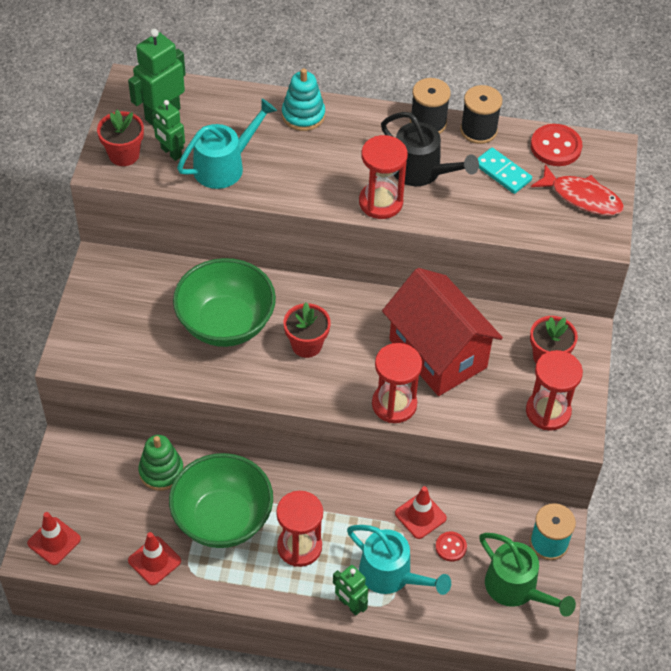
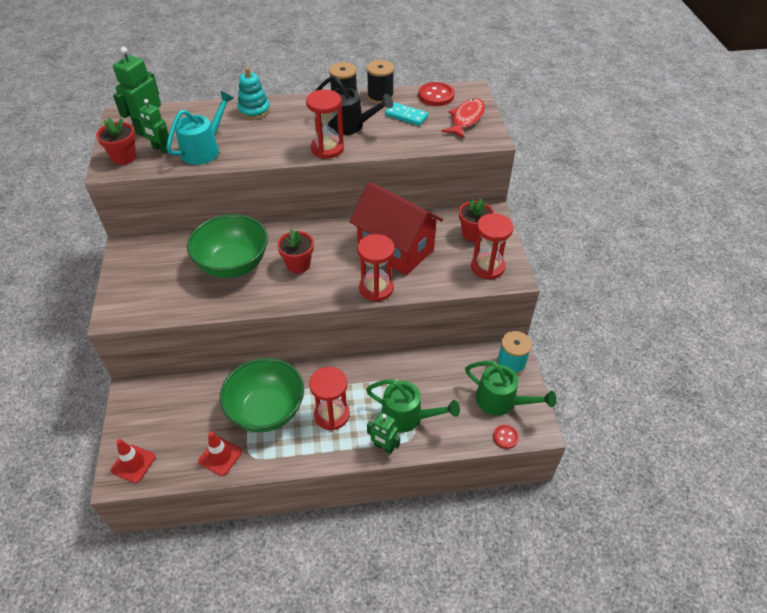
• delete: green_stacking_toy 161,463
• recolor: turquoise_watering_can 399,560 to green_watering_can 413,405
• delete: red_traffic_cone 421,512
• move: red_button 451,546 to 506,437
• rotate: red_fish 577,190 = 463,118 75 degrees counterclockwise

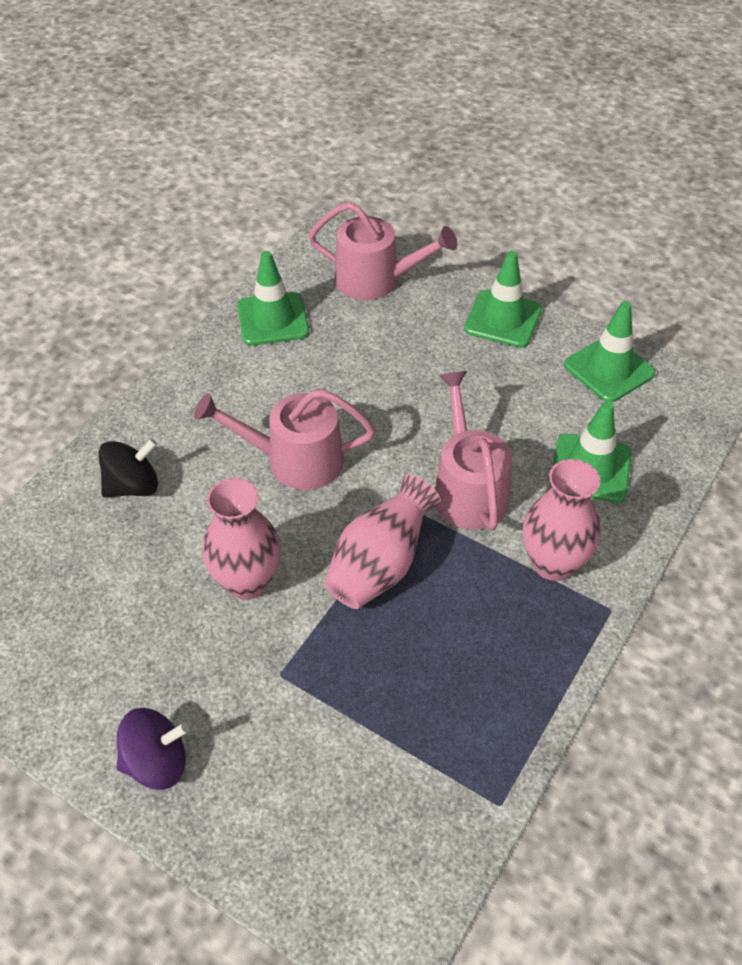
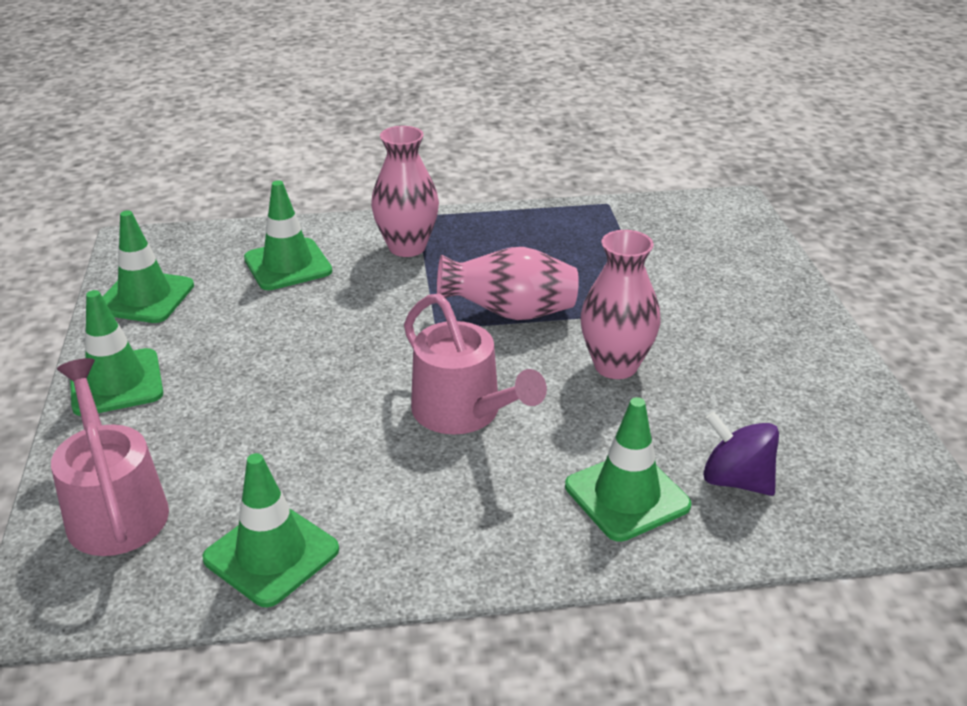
• replace: black_spinning_top 128,467 to green_traffic_cone 628,469
• move: purple_spinning_top 153,749 to 741,454
• delete: pink_watering_can 473,450

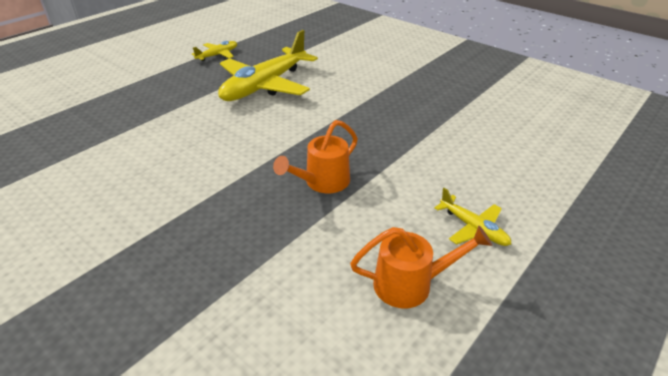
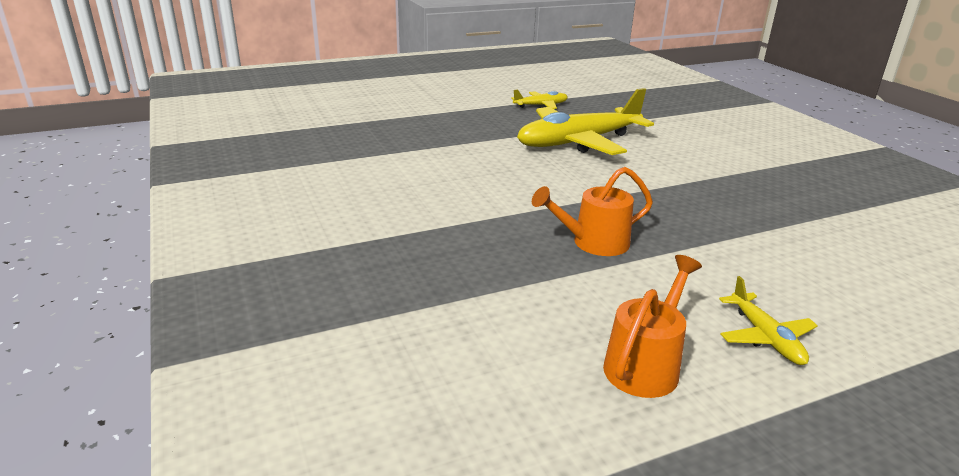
• rotate: orange_watering_can 421,267 = 652,326 75 degrees counterclockwise

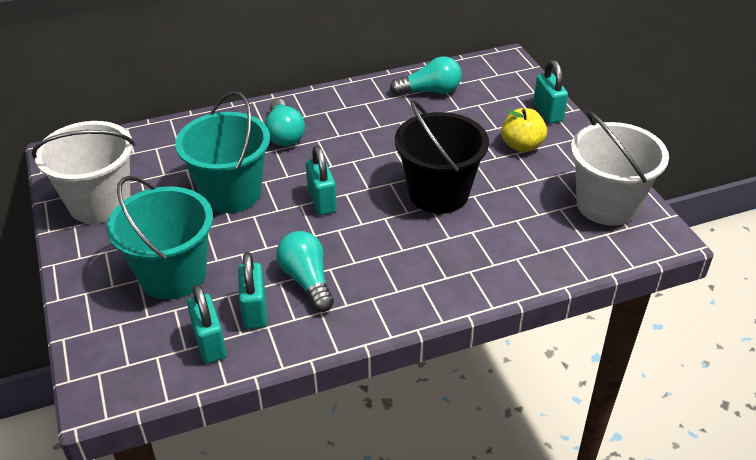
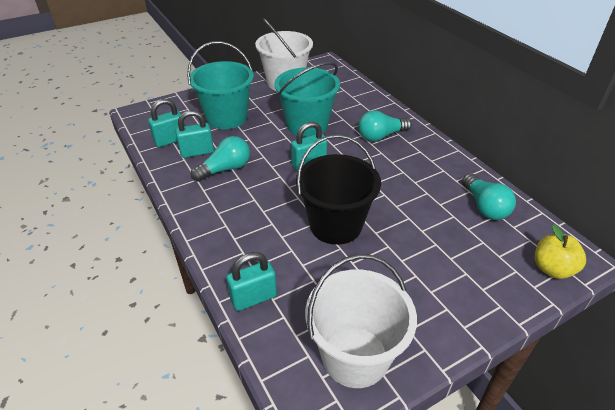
• move: yellow_apple 524,130 to 560,251
• move: turquoise_padlock 551,91 to 251,281

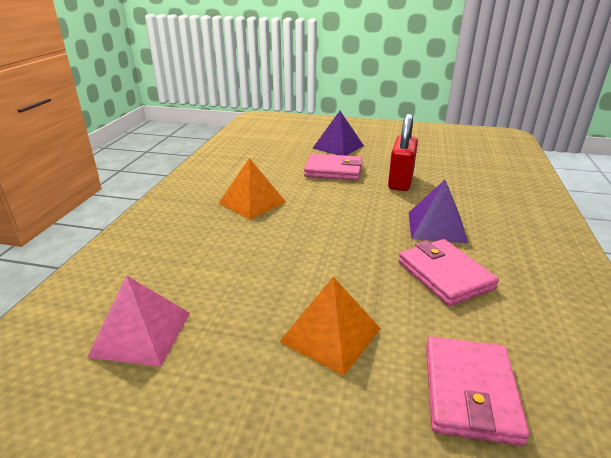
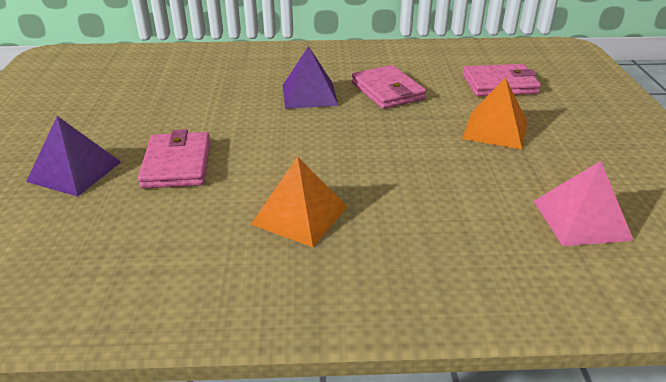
• delete: red_padlock 403,152
• rotate: pink_wallet 448,272 = 389,87 75 degrees counterclockwise

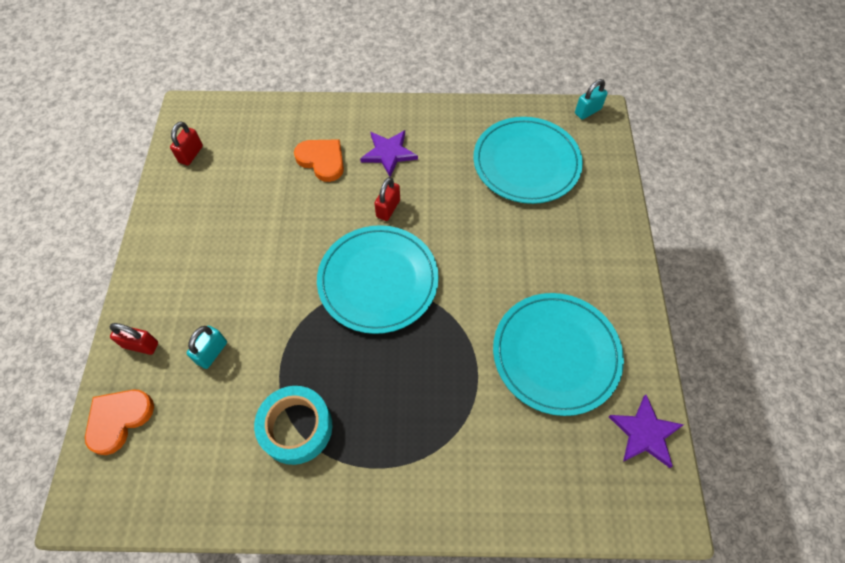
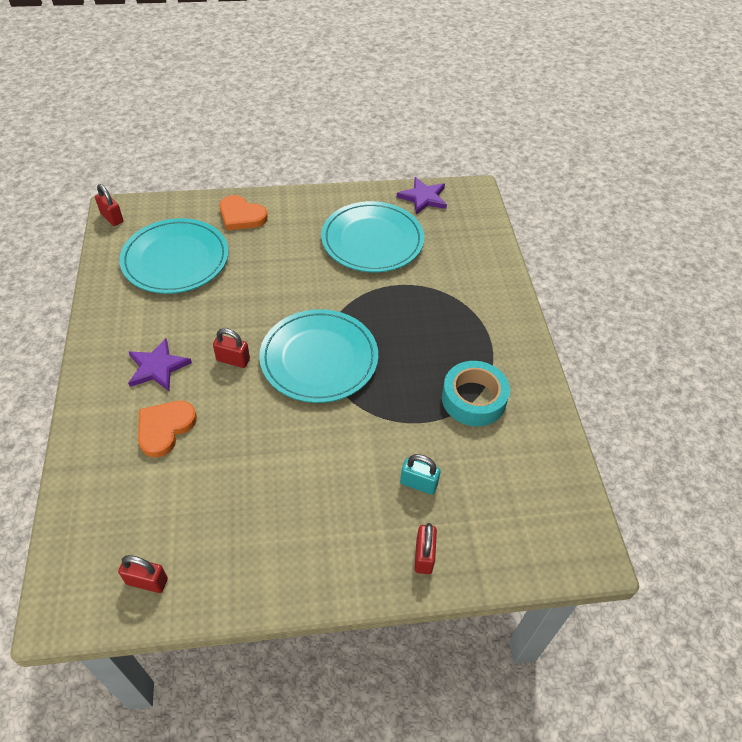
• move: orange_heart 119,422 to 243,212
• recolor: turquoise_padlock 591,99 to red_padlock 109,205

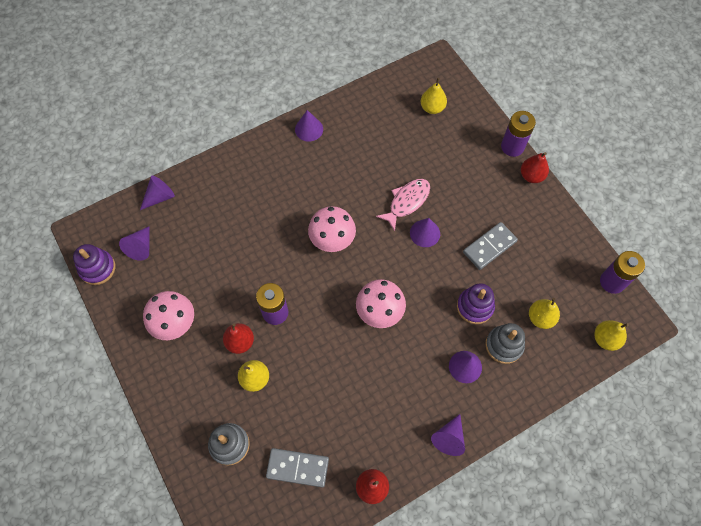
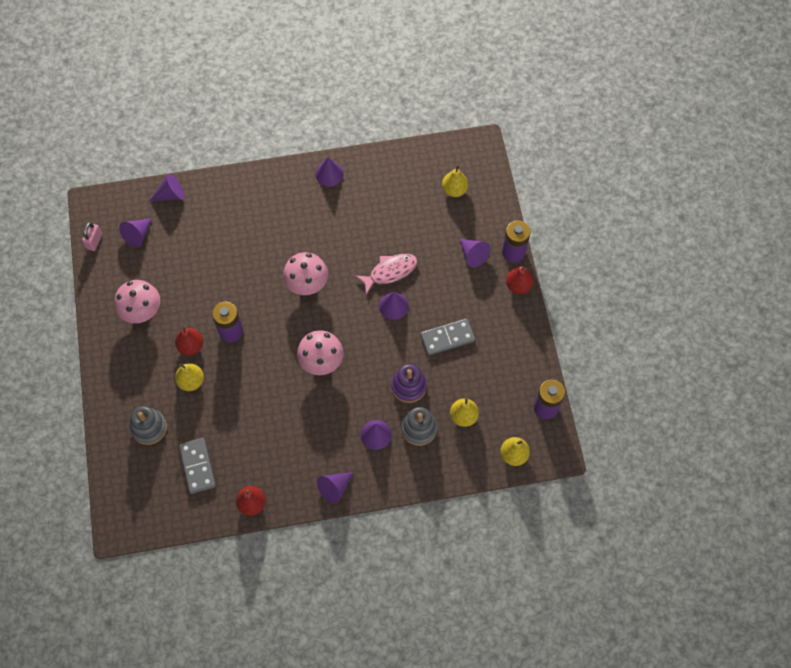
• replace: purple_stacking_toy 94,264 to pink_padlock 92,236
• rotate: grey_domino 297,467 = 197,466 45 degrees clockwise
• insert: purple_cone 475,253

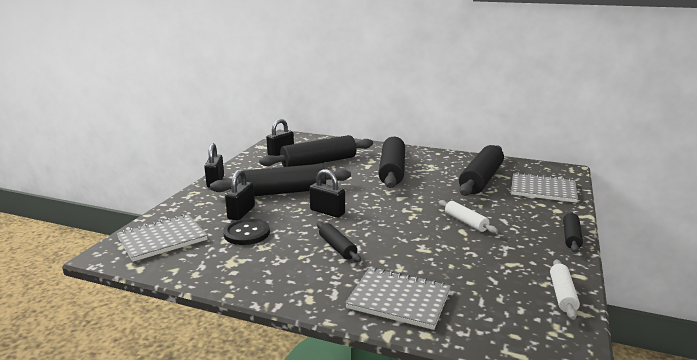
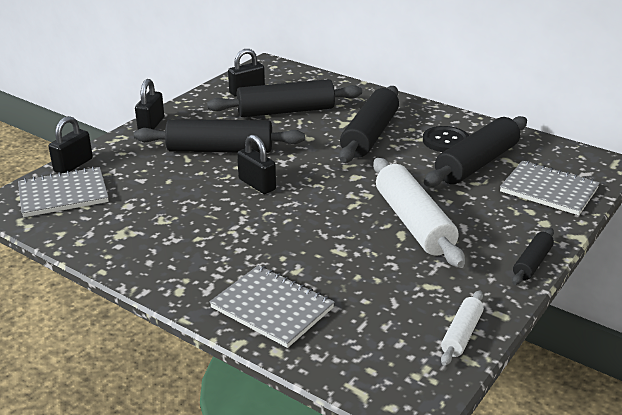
• move: black_button 246,231 to 446,139
• move: black_padlock 240,195 to 70,145
• delete: black_rolling_pin 339,242
• resize: white_rolling_pin 468,216 = 419,212 x1.99

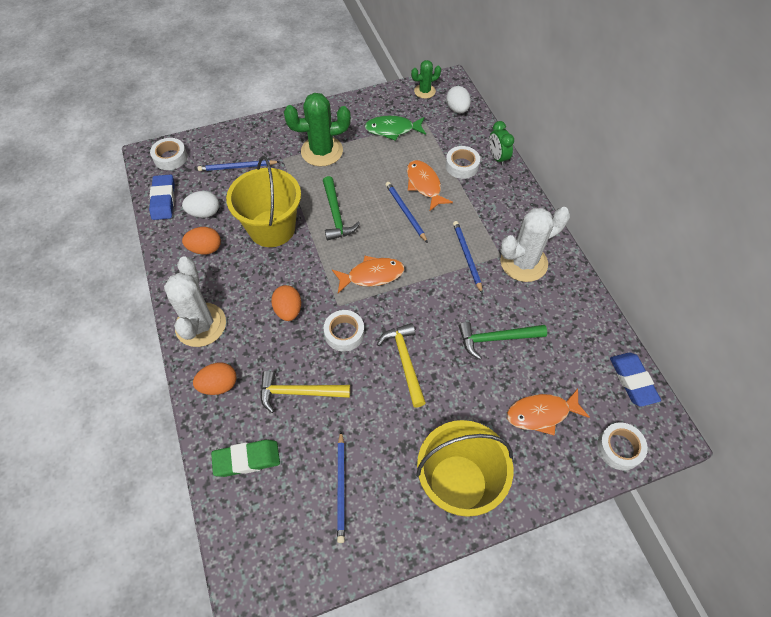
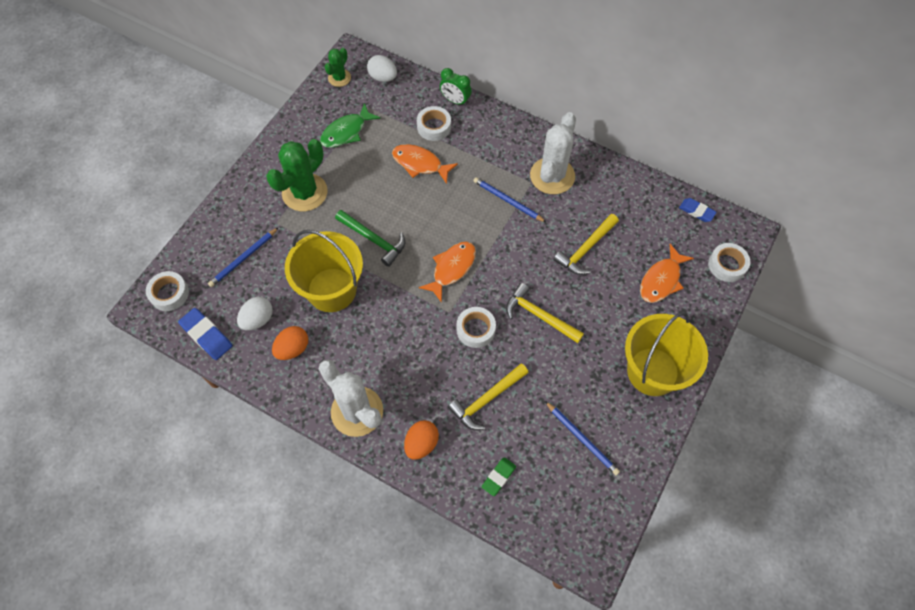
• resize: green_eraser 245,458 = 499,476 x0.66
• delete: orange_egg 286,303
• delete: blue_pencil 407,212
• recolor: green_hammer 503,340 to yellow_hammer 586,244
• resize: blue_eraser 635,380 = 698,210 x0.66

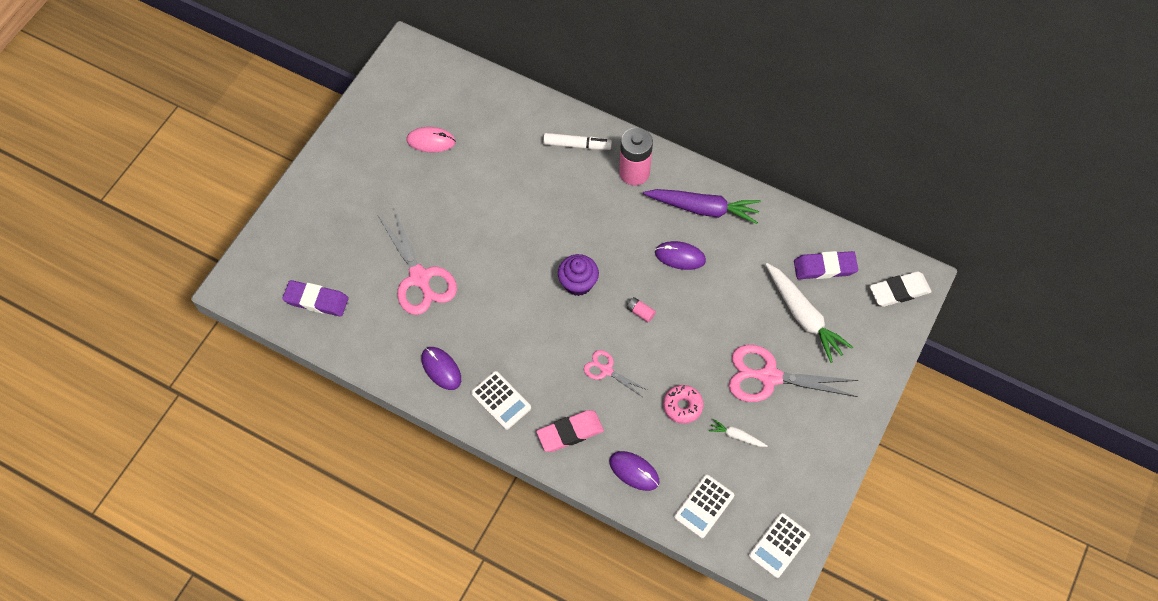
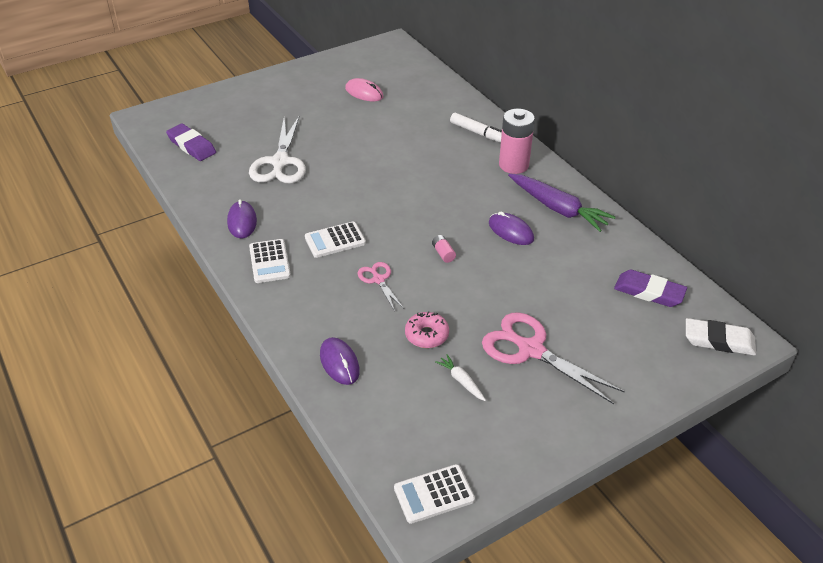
• recolor: pink_scissors 417,262 to white_scissors 277,150
• delete: pink_eraser 570,431
• delete: purple_cupcake 578,275
• move: white_calculator 704,506 to 335,240
• delete: white_carrot 809,313

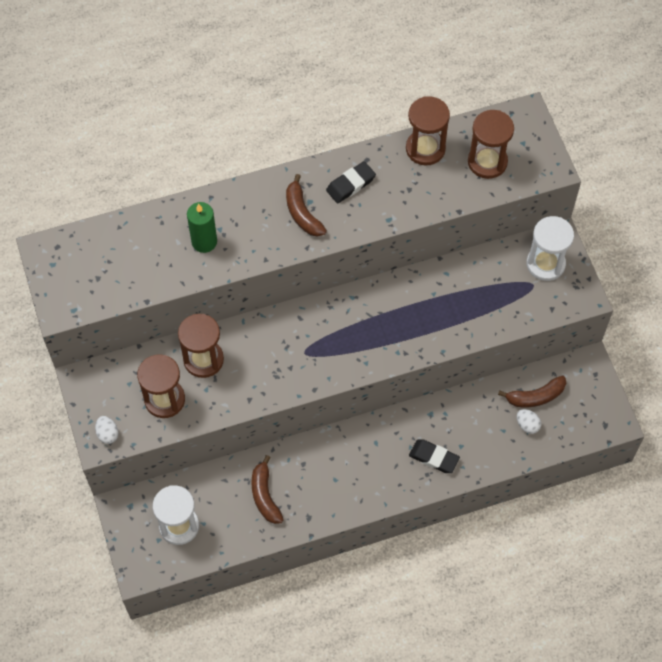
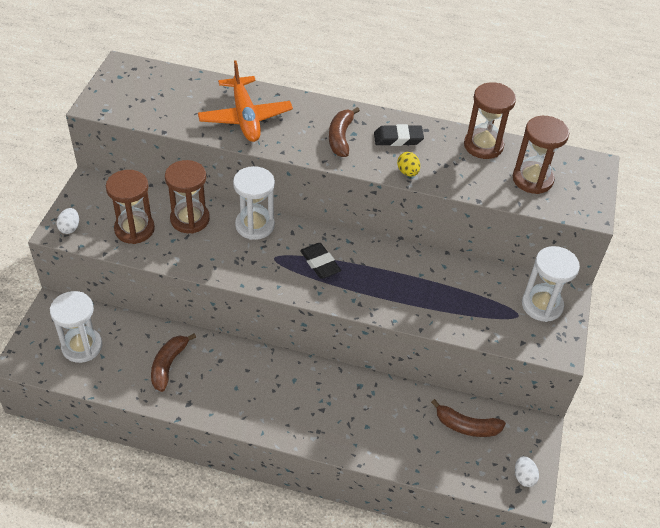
• replace: green_candle 202,227 to orange_plane 245,101
• move: black_eraser 434,456 to 320,261
• move: white_egg 529,421 to 527,471
• insert: white_hourglass 254,203
• insert: yellow_egg 408,164

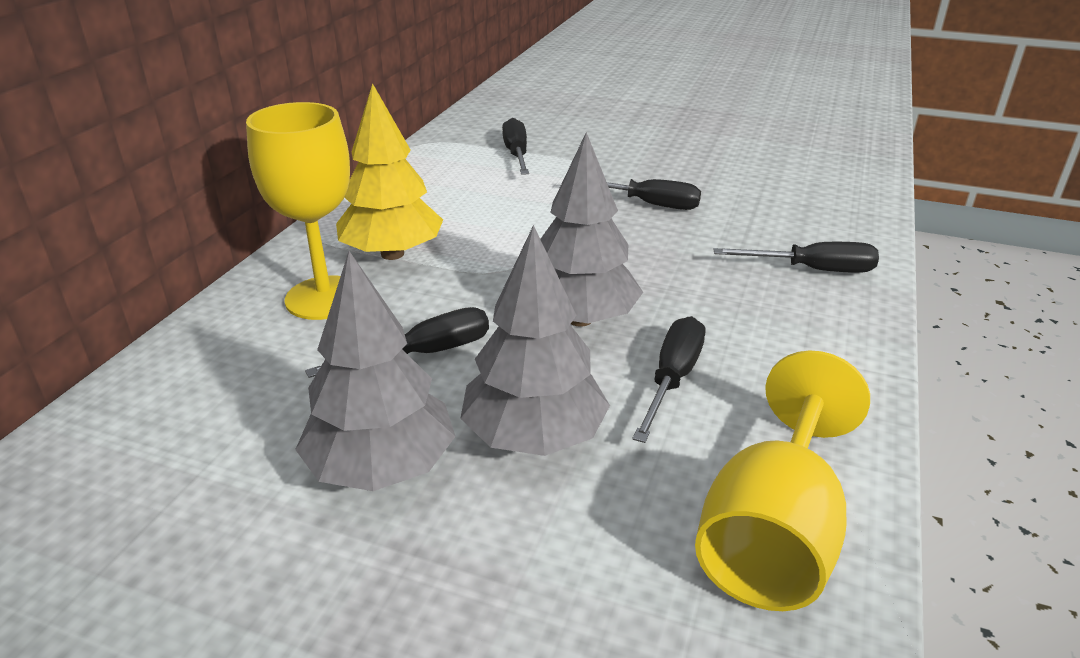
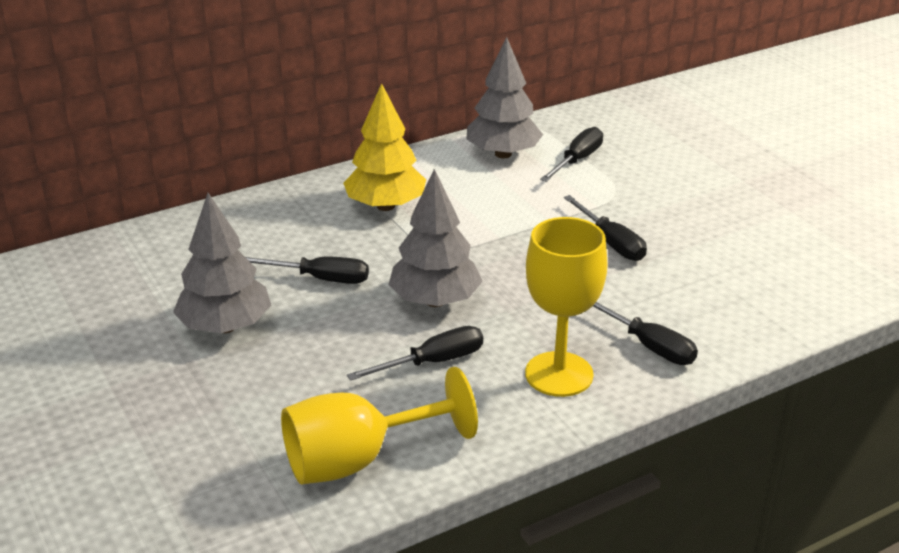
• move: yellow_goblet 298,211 to 566,307
• move: grey_tree 535,340 to 504,97

